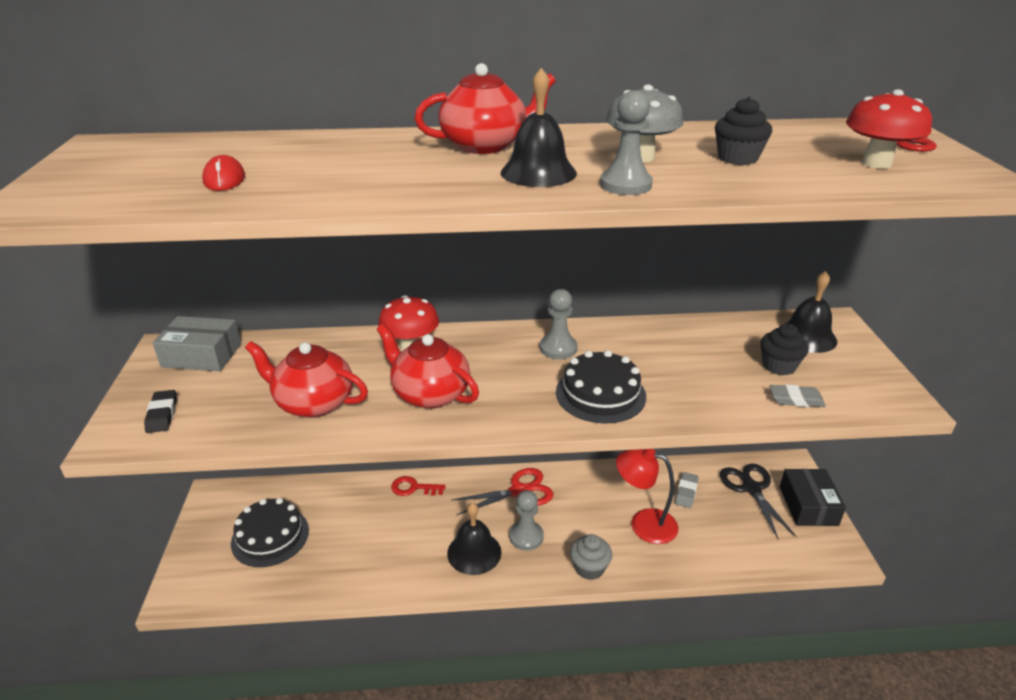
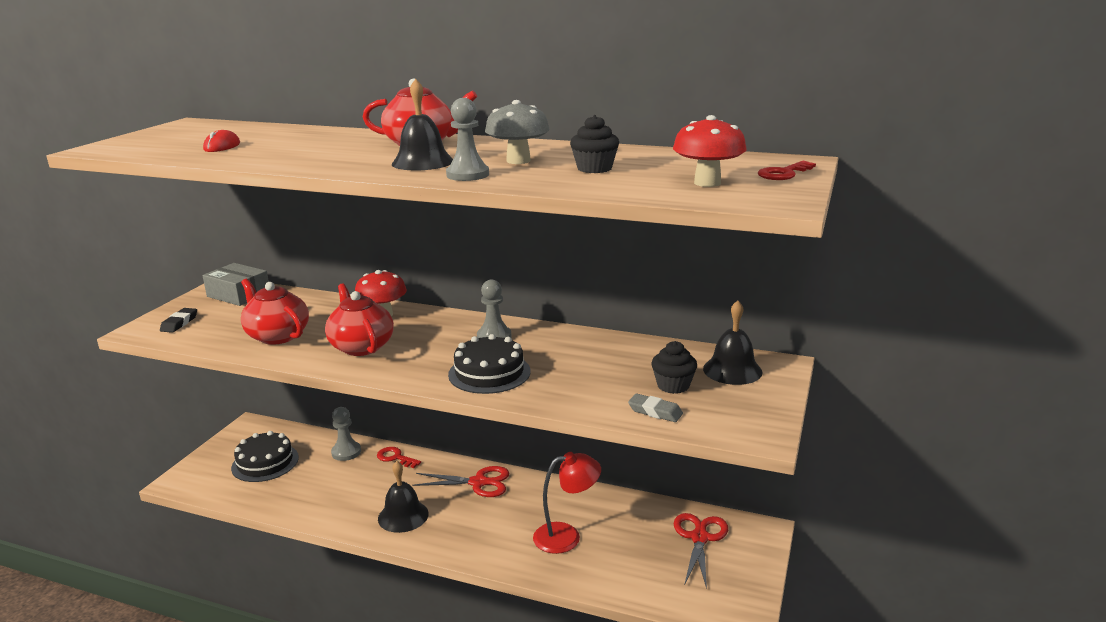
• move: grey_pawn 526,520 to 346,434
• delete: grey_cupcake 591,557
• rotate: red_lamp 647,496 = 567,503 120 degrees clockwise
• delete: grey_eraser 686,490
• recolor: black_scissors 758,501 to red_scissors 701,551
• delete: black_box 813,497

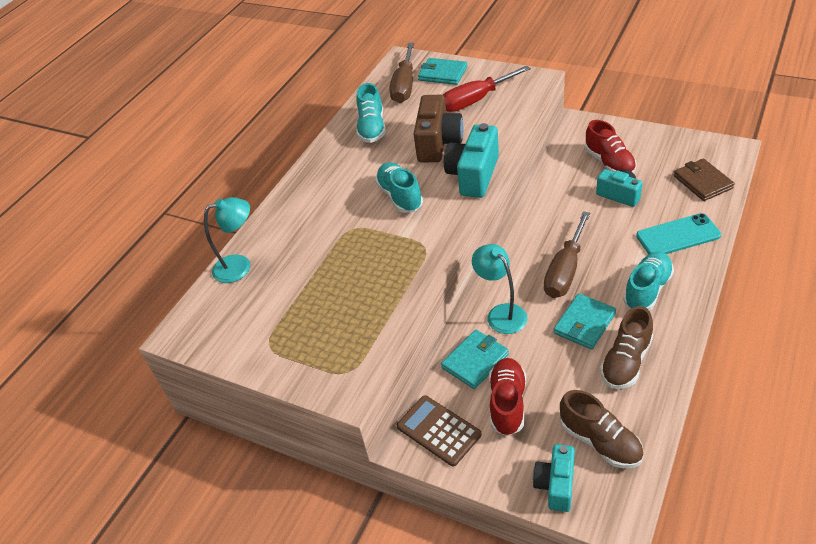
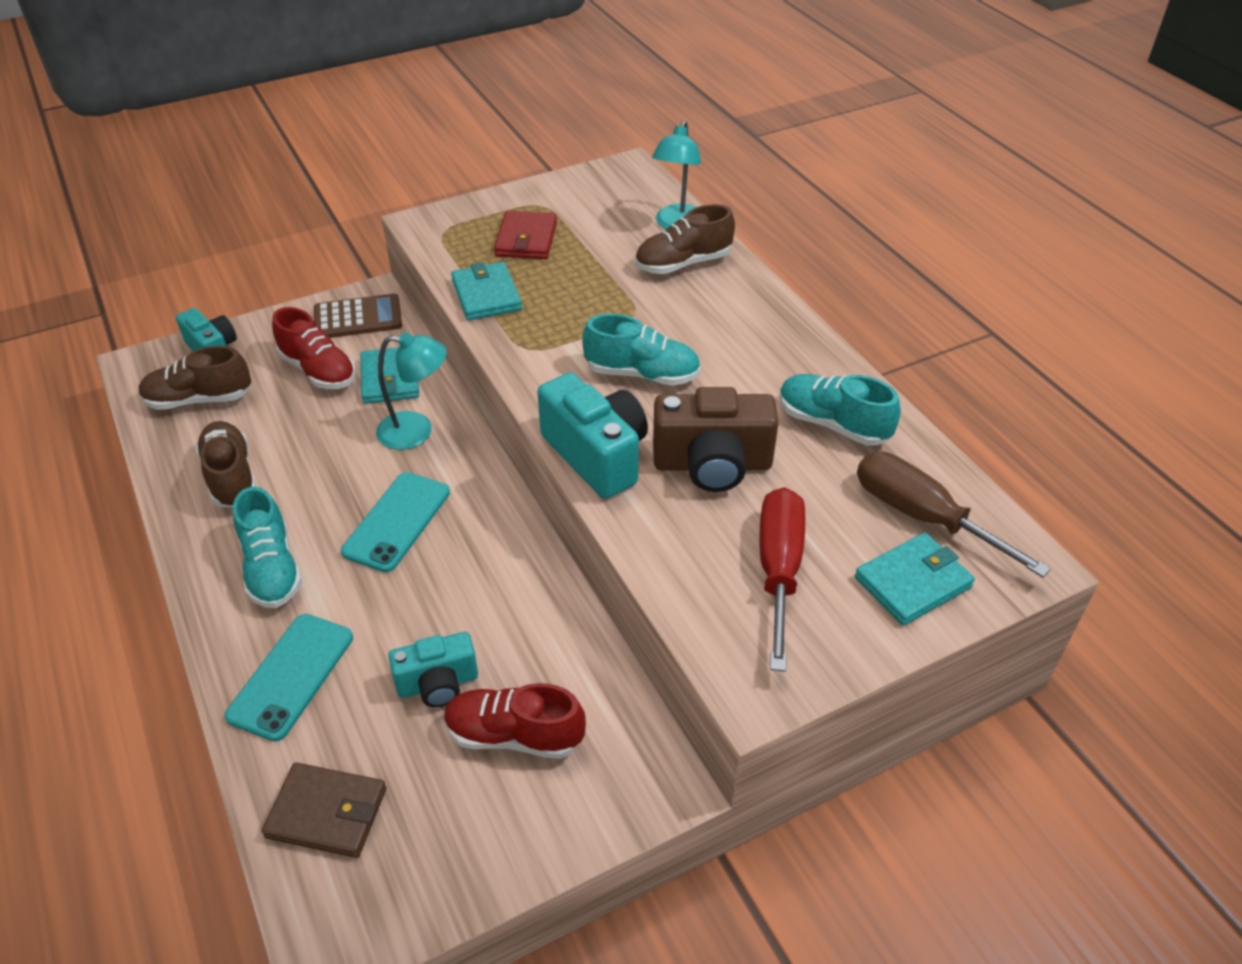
• rotate: brown_camera 438,128 = 716,439 45 degrees counterclockwise
• replace: brown_screwdriver 567,254 to turquoise_phone 395,522
• move: turquoise_wallet 585,321 to 486,291
• insert: red_wallet 525,235
• insert: brown_shoe 685,239

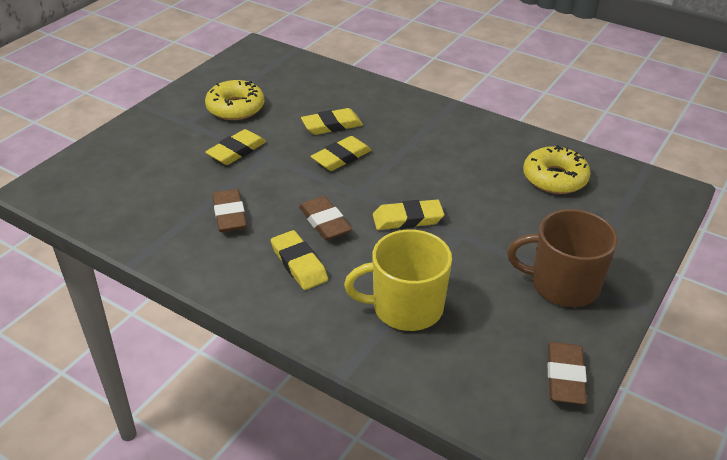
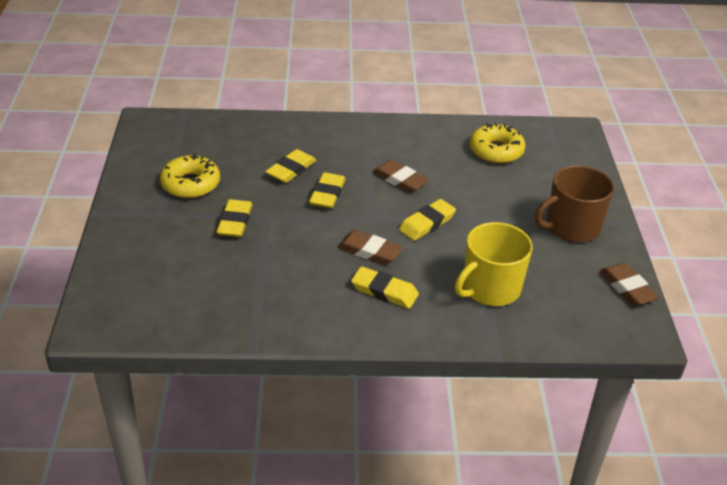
• move: brown_eraser 229,210 to 401,176

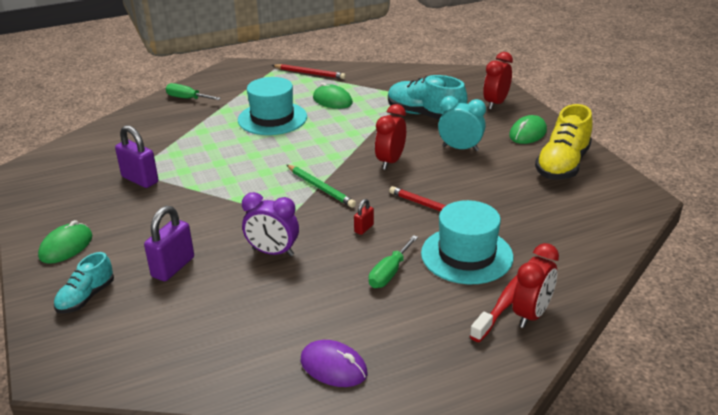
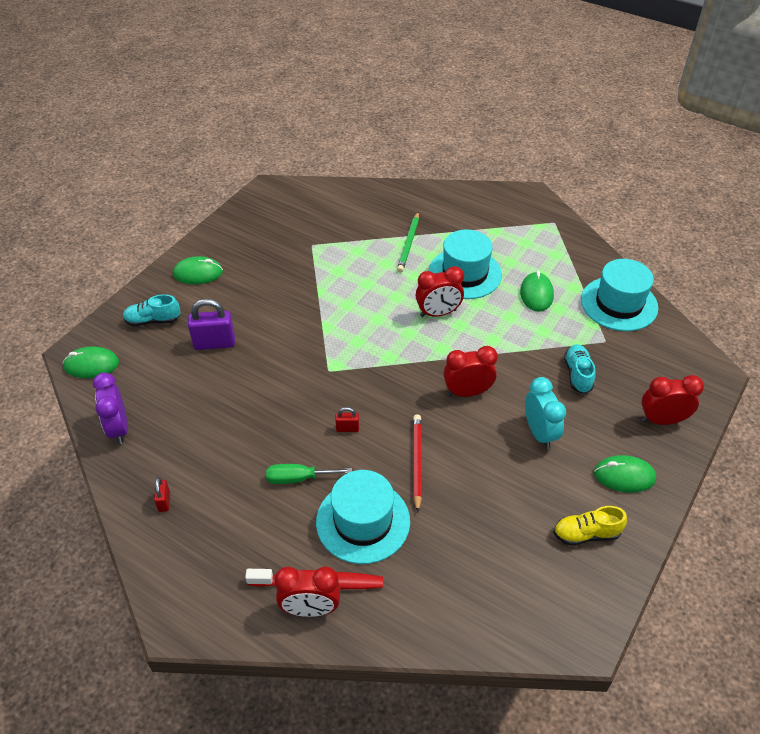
• delete: purple_padlock 136,156
• delete: green_screwdriver 193,91
• move: purple_clock 270,224 to 110,408
• delete: red_pencil 309,71
• move: green_pencil 321,186 to 408,242
• replace: purple_mouse 333,363 to red_padlock 162,495
• resize: turquoise_shoe 428,97 = 580,369 x0.59
• resize: yellow_shoe 564,142 = 590,526 x0.59
• insert: green_mouse 91,362
• insert: red_clock 440,291
• insert: turquoise_hat 619,295

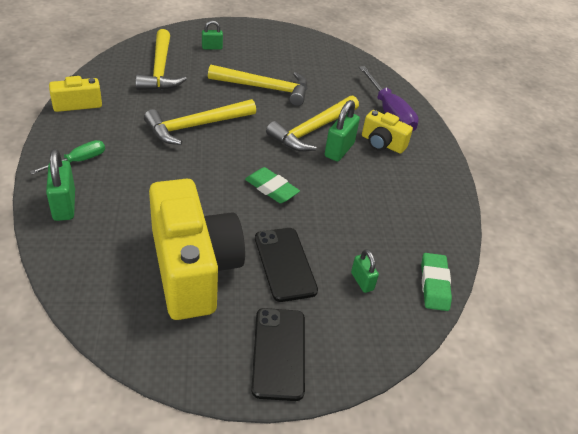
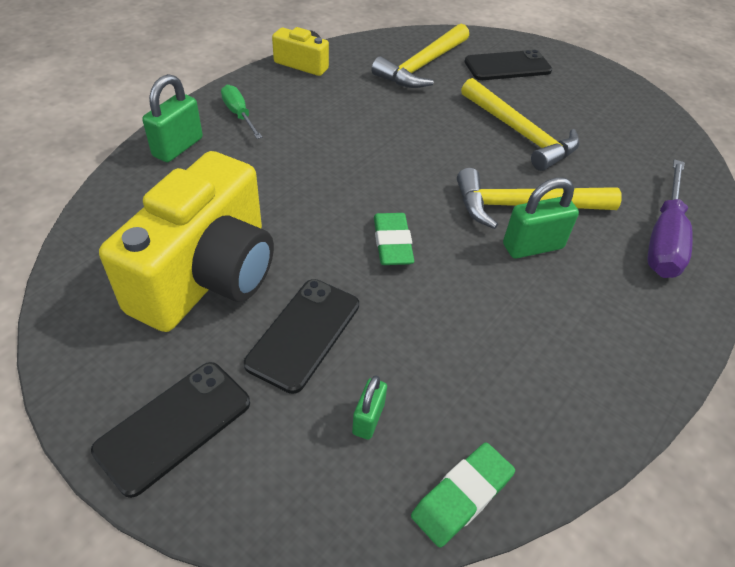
• rotate: green_screwdriver 67,157 = 241,112 120 degrees counterclockwise
• delete: yellow_hammer 200,122
• replace: green_padlock 212,35 to black_phone 508,65
• delete: yellow_camera 387,132

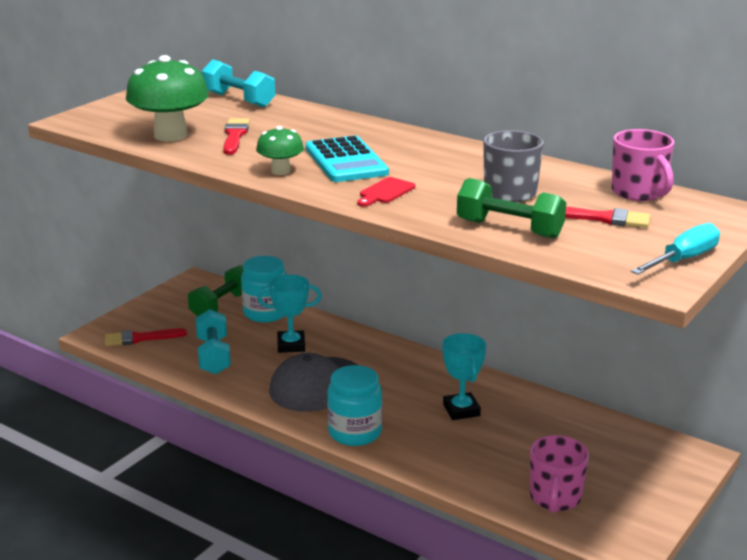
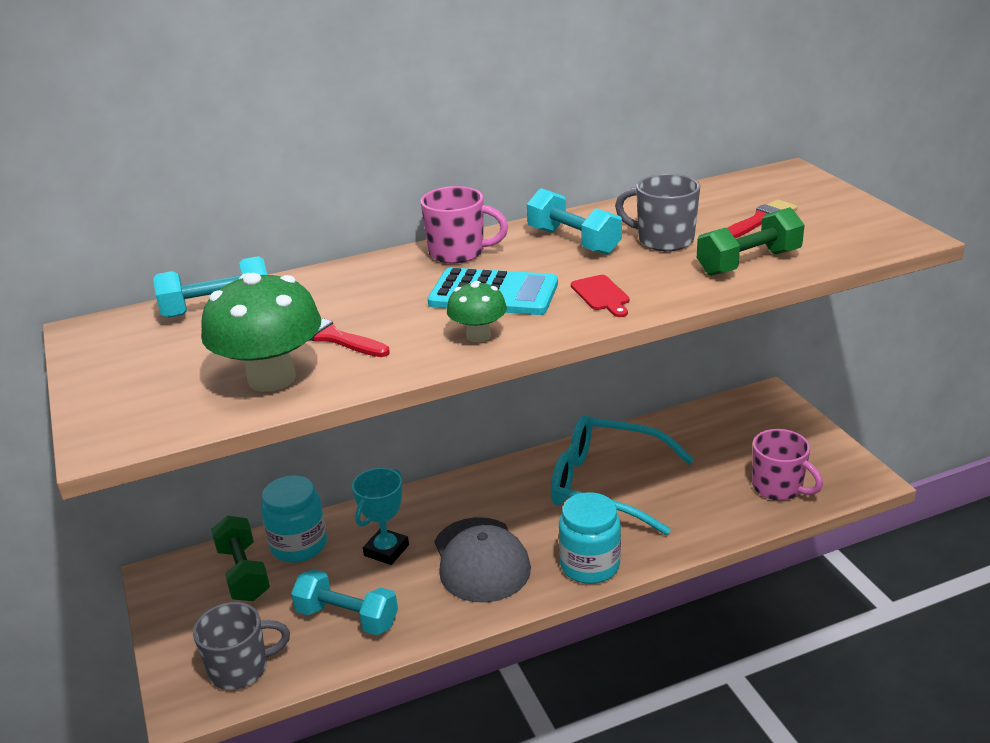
• replace: red_brush 146,337 to grey_mug 241,646
• replace: turquoise_trophy 464,376 to turquoise_glasses 622,475
• move: pink_mug 643,165 to 464,225
• delete: turquoise_screwdriver 675,249
• insert: turquoise_dumbbell 574,221

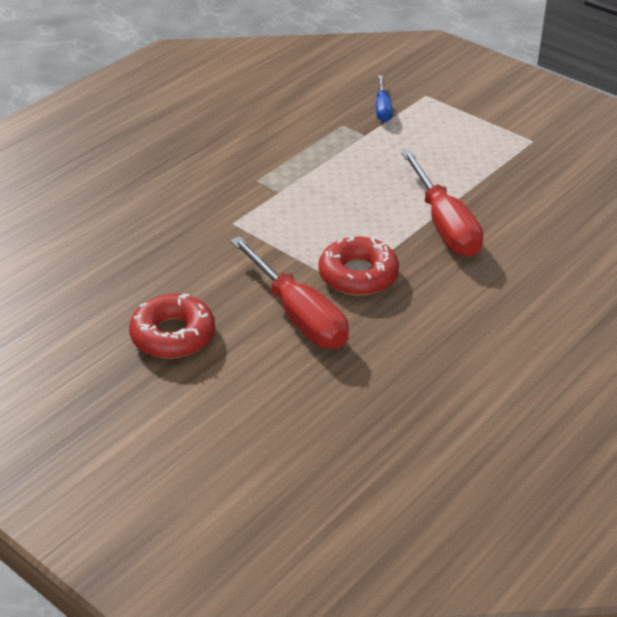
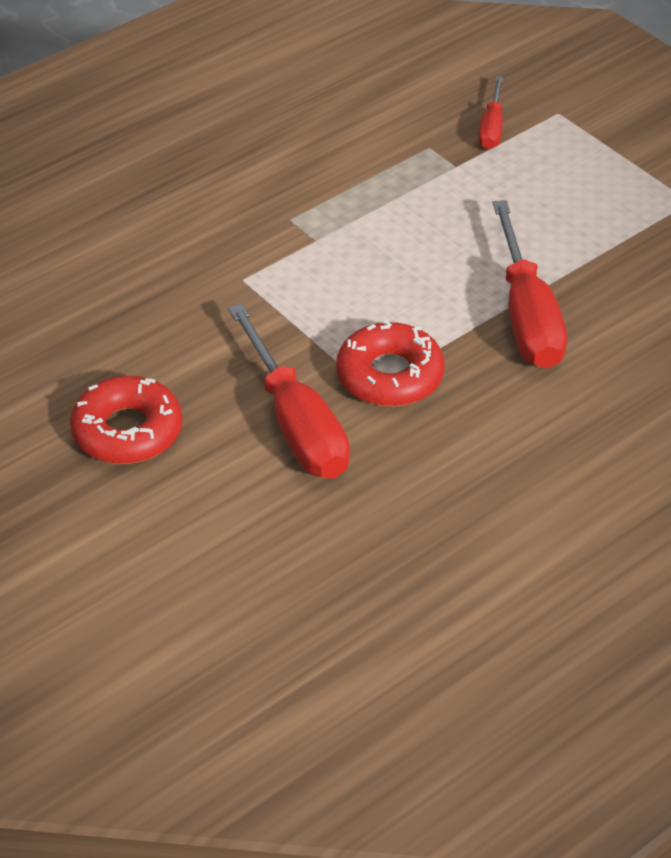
• recolor: blue_screwdriver 384,98 to red_screwdriver 490,112

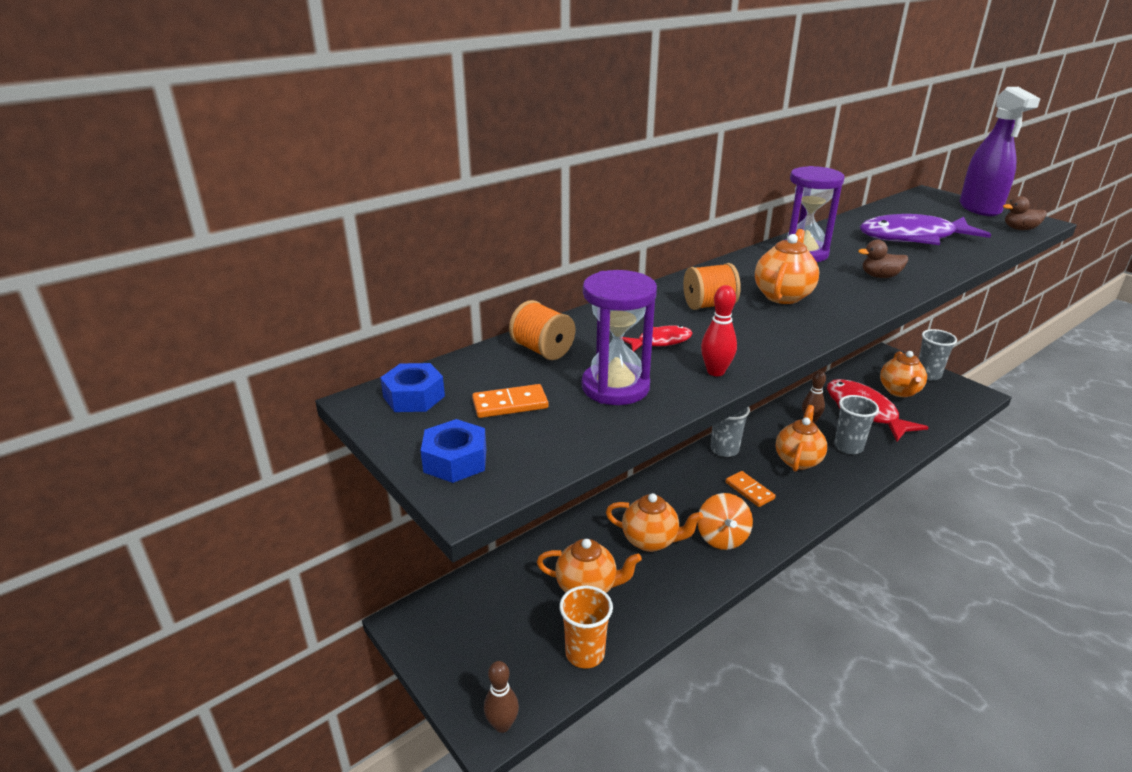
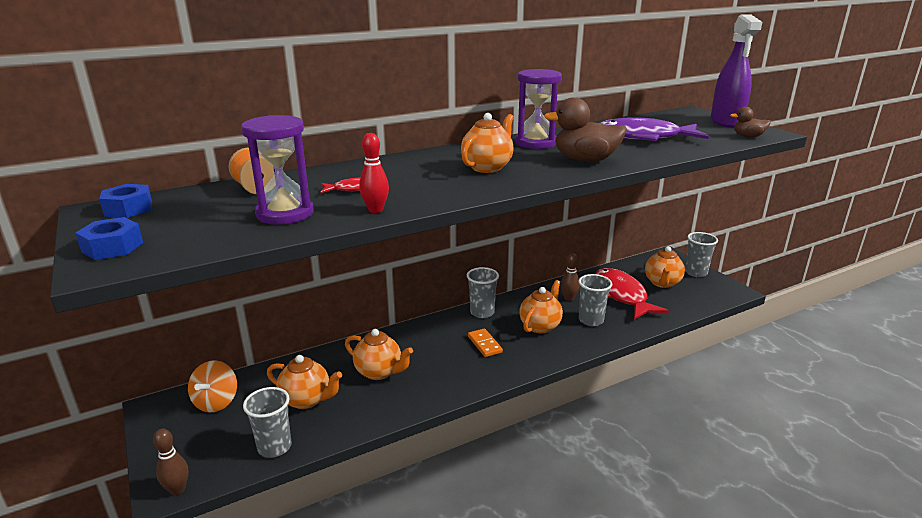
• delete: orange_domino 510,401
• recolor: orange_cup 586,627 to grey_cup 267,422
• delete: orange_spool 712,286
• move: orange_spinning_top 725,521 to 212,386
• resize: brown_duck 883,259 = 585,129 x1.86

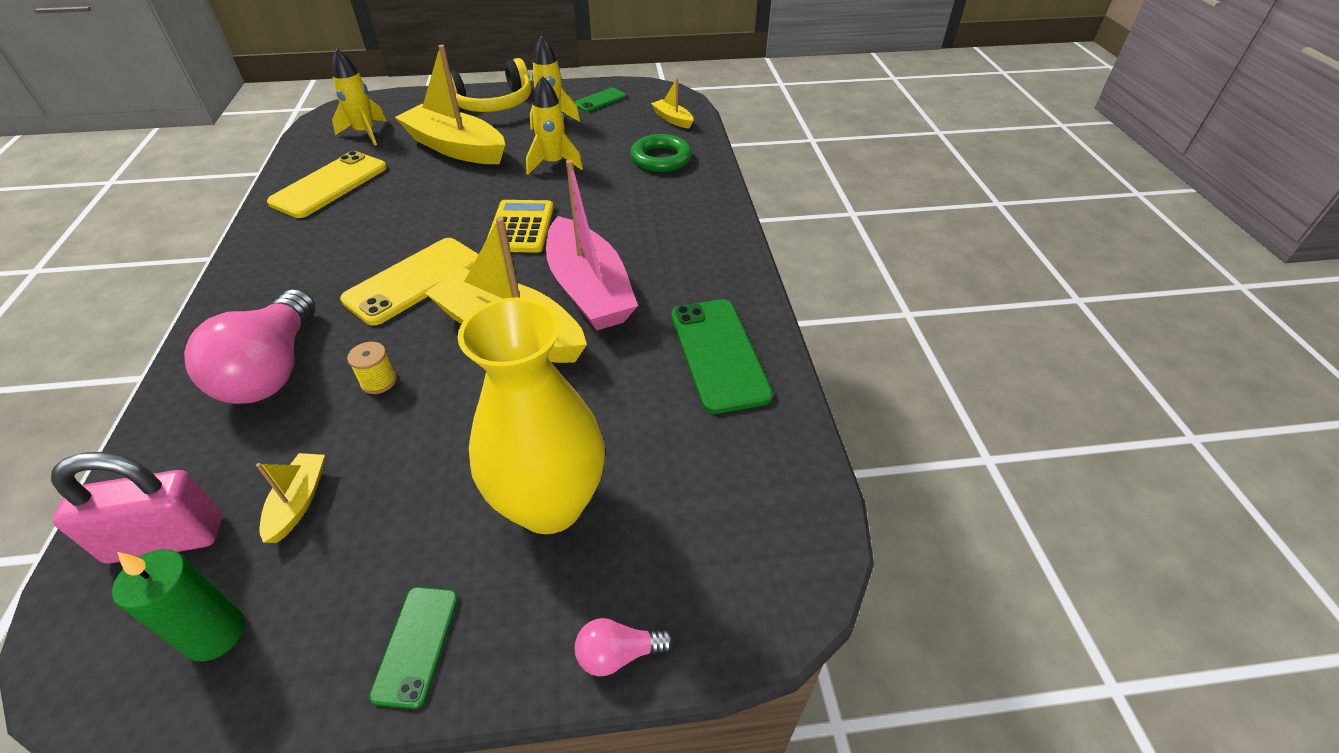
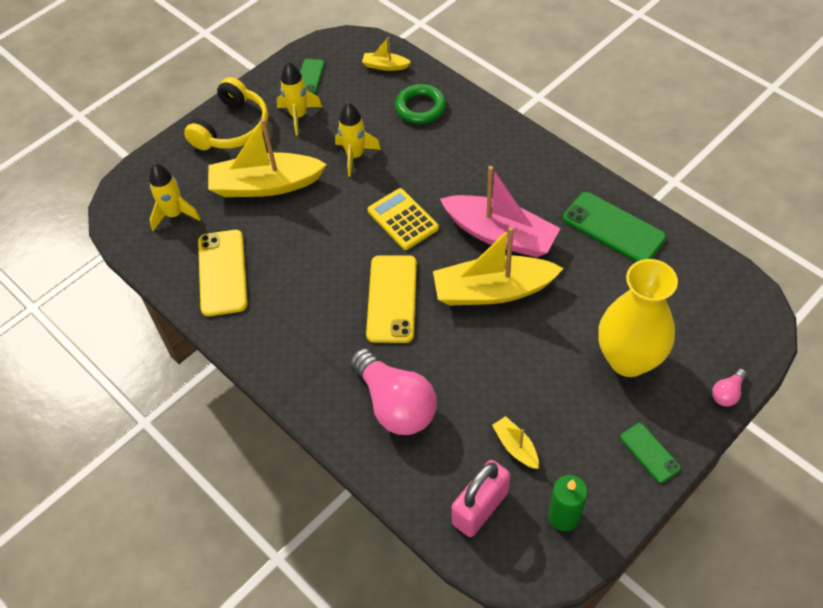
• delete: yellow_spool 372,368

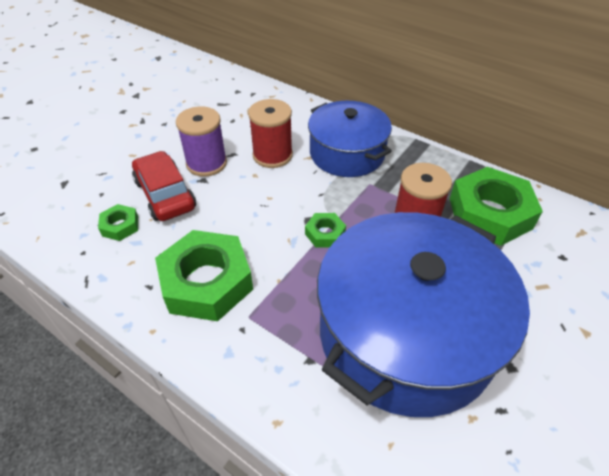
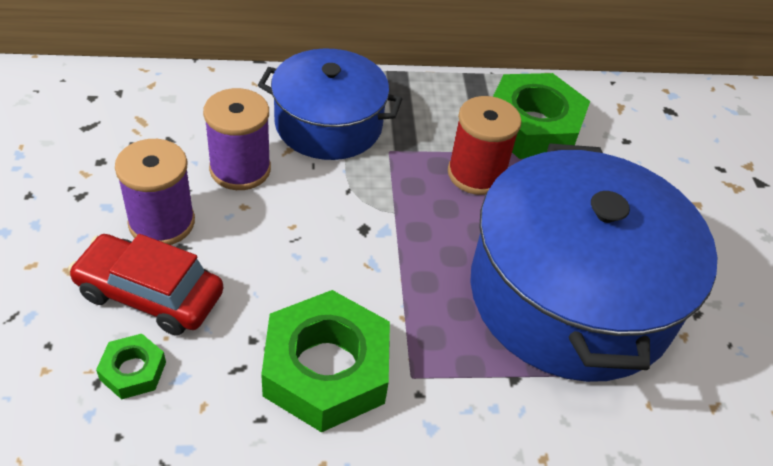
• recolor: red_spool 270,133 to purple_spool 237,139
• delete: green_nut 325,230

